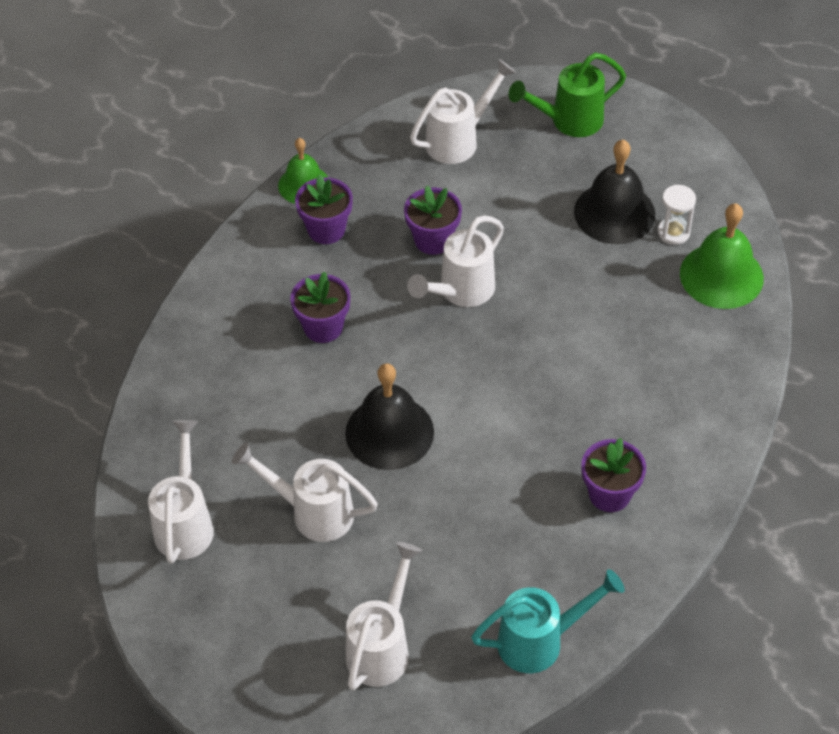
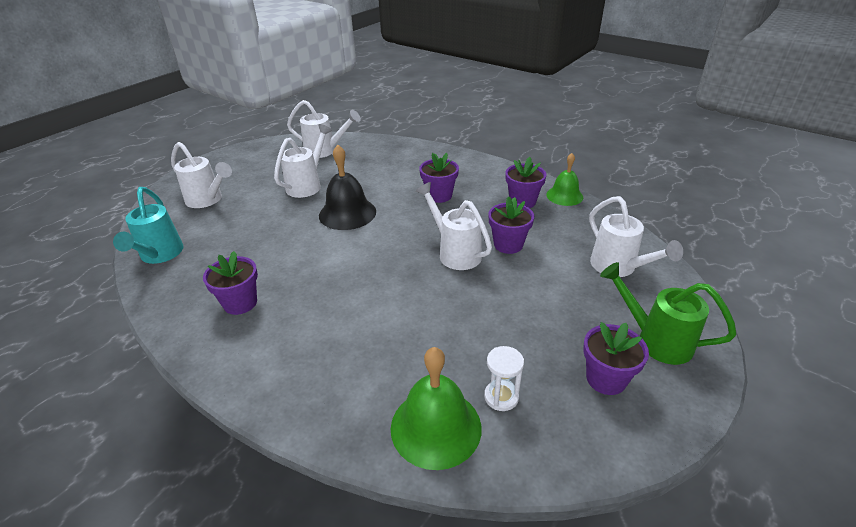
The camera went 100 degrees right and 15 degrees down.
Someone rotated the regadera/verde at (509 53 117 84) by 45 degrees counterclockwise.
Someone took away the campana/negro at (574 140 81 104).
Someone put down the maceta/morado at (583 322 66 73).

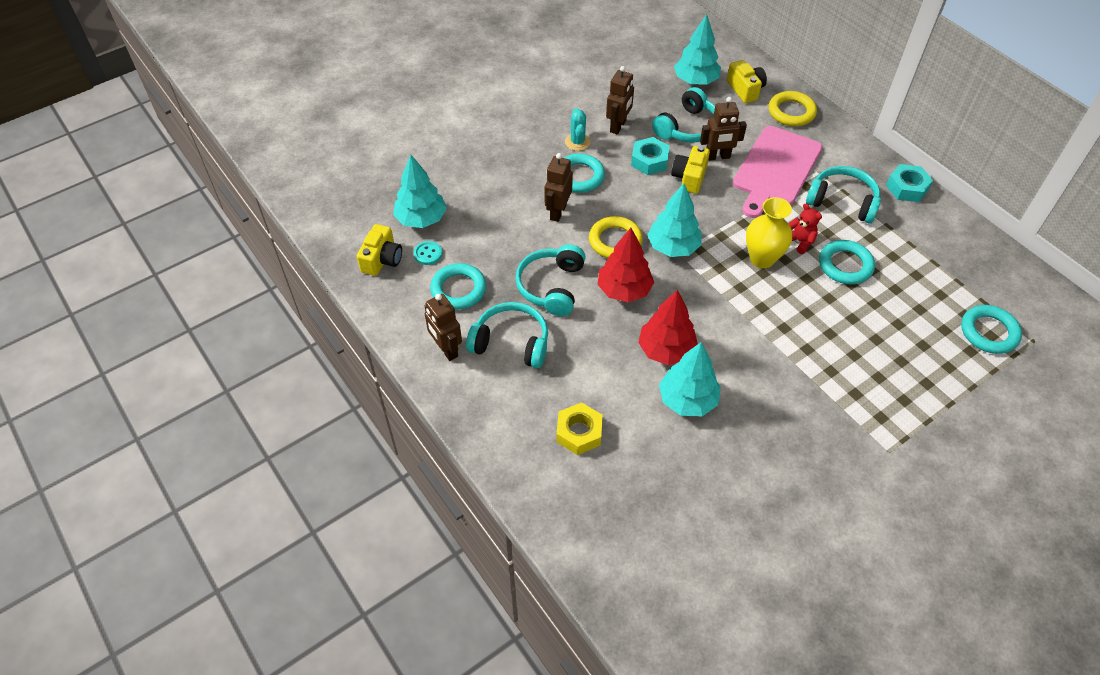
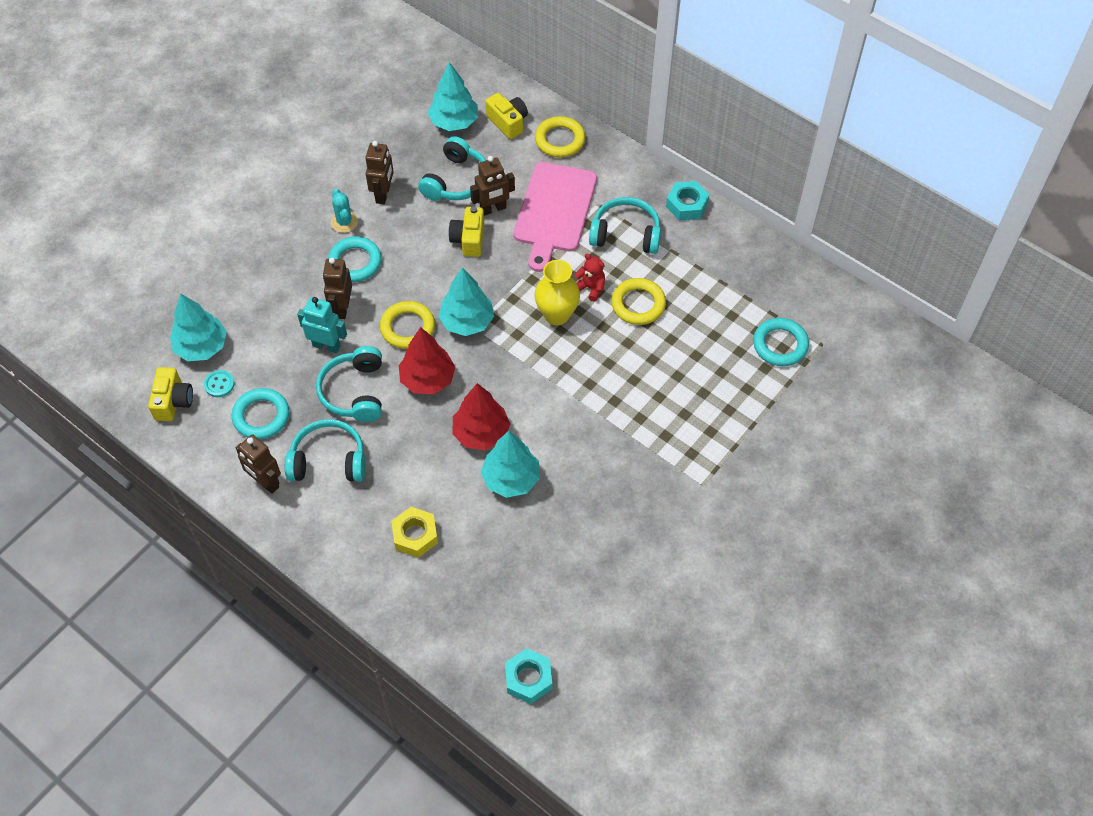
The camera went 15 degrees left and 5 degrees up.
Someone carried the tuerca/turquesa from (631 137 39 38) to (505 648 47 56).
Someone repainted the anillo/turquesa at (819 240 56 44), which became the anillo/amarillo at (611 278 55 47).
Someone put down the robot/turquesa at (297 297 50 56).

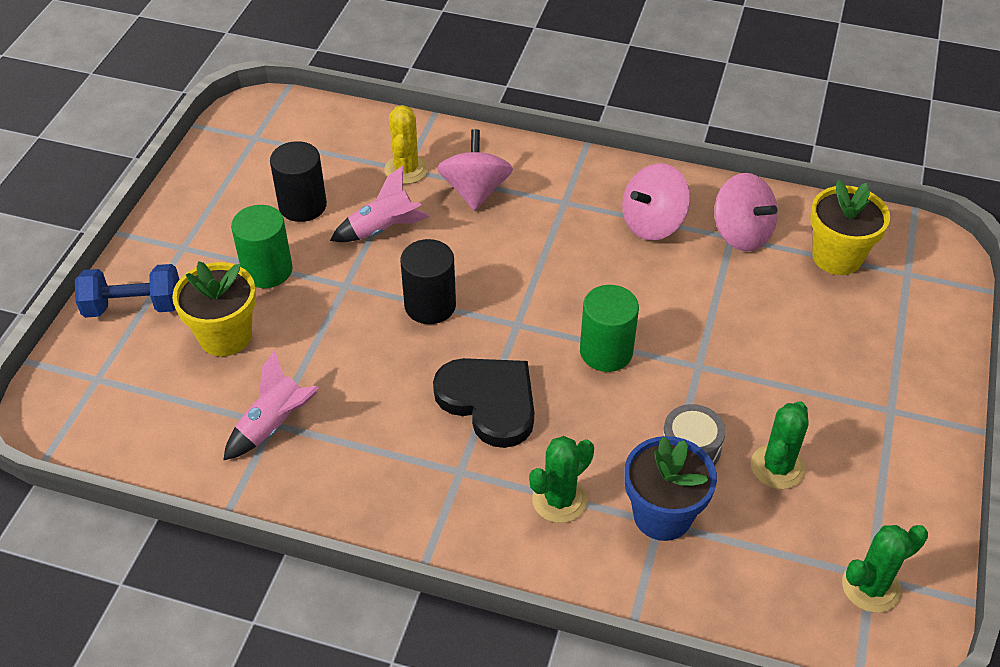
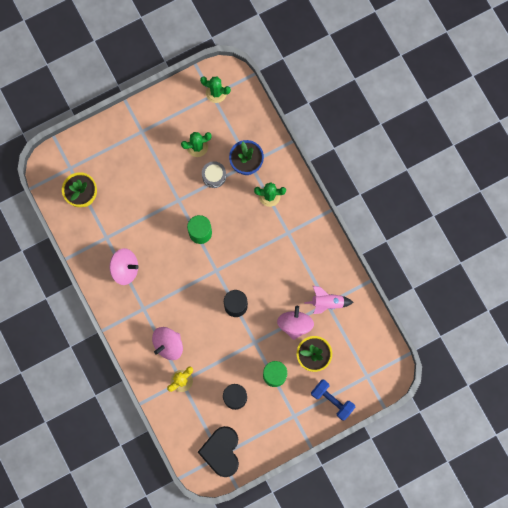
The camera went 135 degrees left and 30 degrees up.
Someone took away the cohete/rosa at (330 166 100 76).
Someone carried the corazón/negro from (433 358 101 90) to (198 426 41 51).
Someone carried the peonza/rosa from (714 173 64 78) to (277 306 37 34).

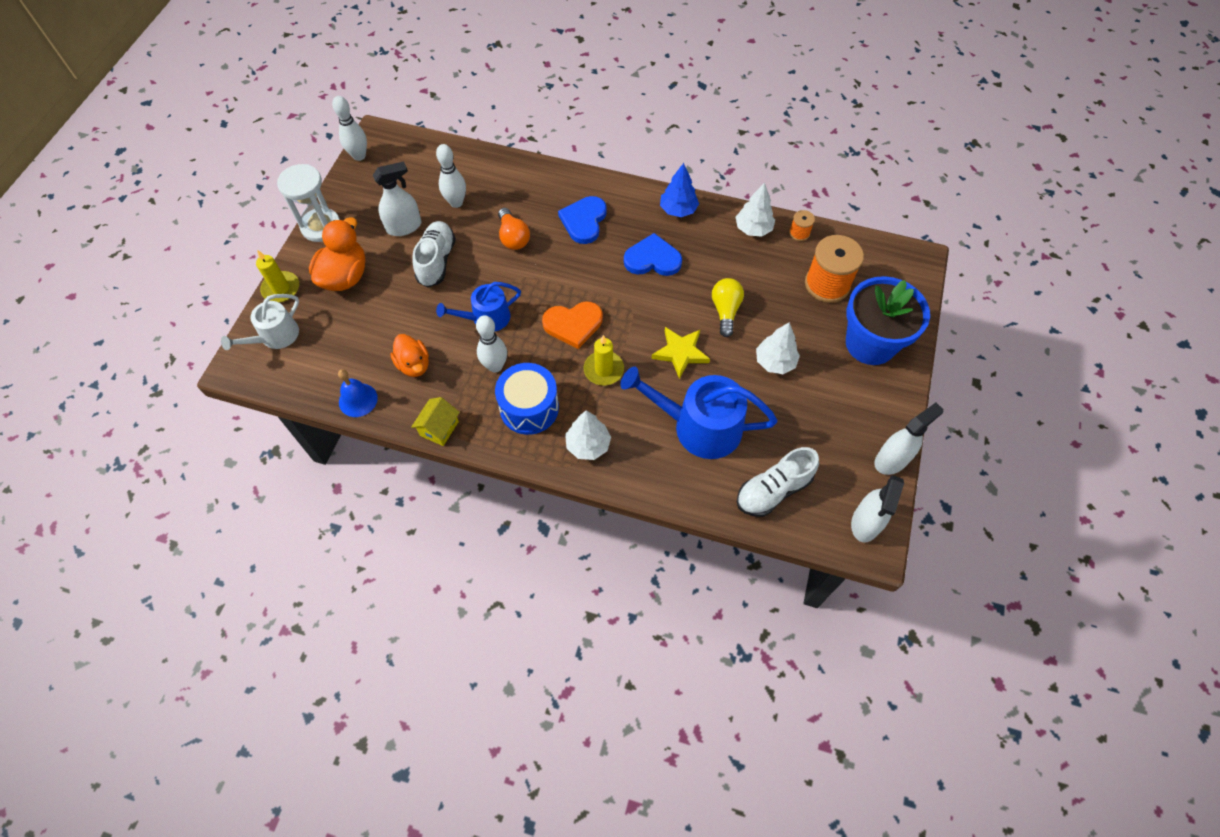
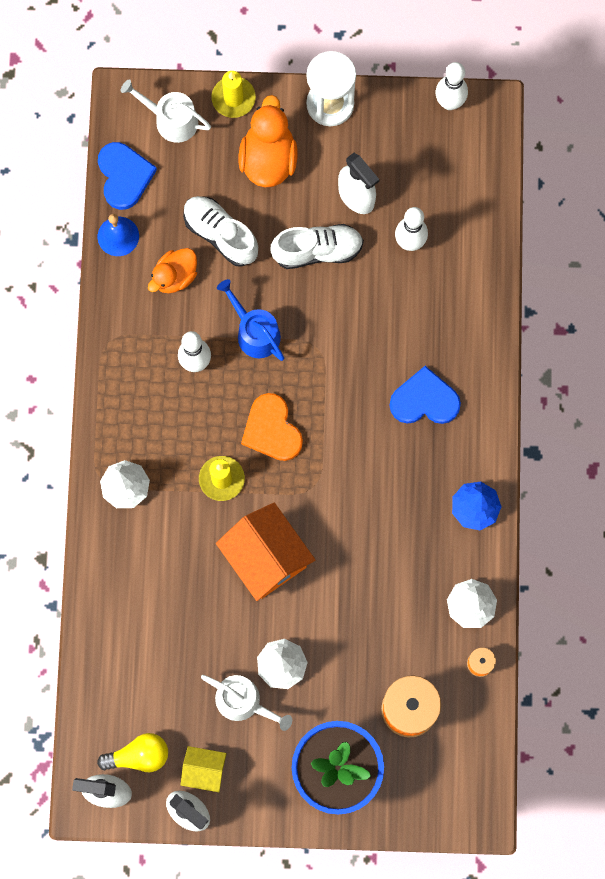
The camera went 75 degrees right and 15 degrees up.
Someone rotated the pato/naranja at (309 217 56 74) by 90 degrees counterclockwise.
Someone carried the casa/amarillo from (411 397 49 49) to (180 746 47 46).
Someone took away the tambor/azul at (495 363 64 72).
Someone took away the bombilla/naranja at (498 208 32 42).
Someone took away the regadera/azul at (620 367 158 92).
Someone carried the corazón/azul from (624 233 58 43) to (98 142 59 68).
Someone swapped the estrella/amarillo at (652 327 58 52) for the casa/naranja at (216 503 99 98).
Someone carried the bombilla/amarillo from (712 278 32 59) to (97 733 71 39).
Someone carried the zapato/blanco from (737 447 82 70) to (183 196 75 71).
Someone put down the regadera/blanco at (201 675 91 56).

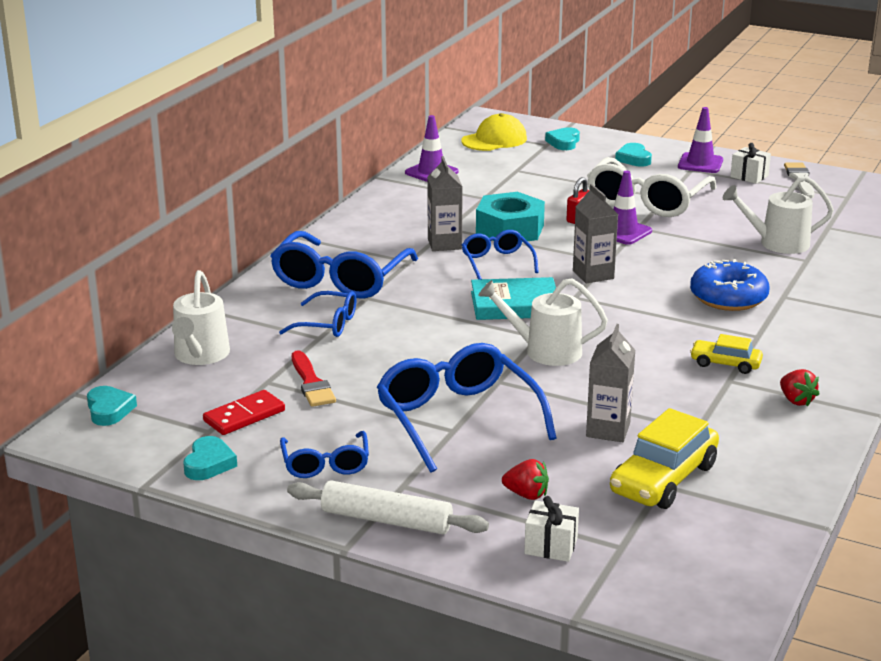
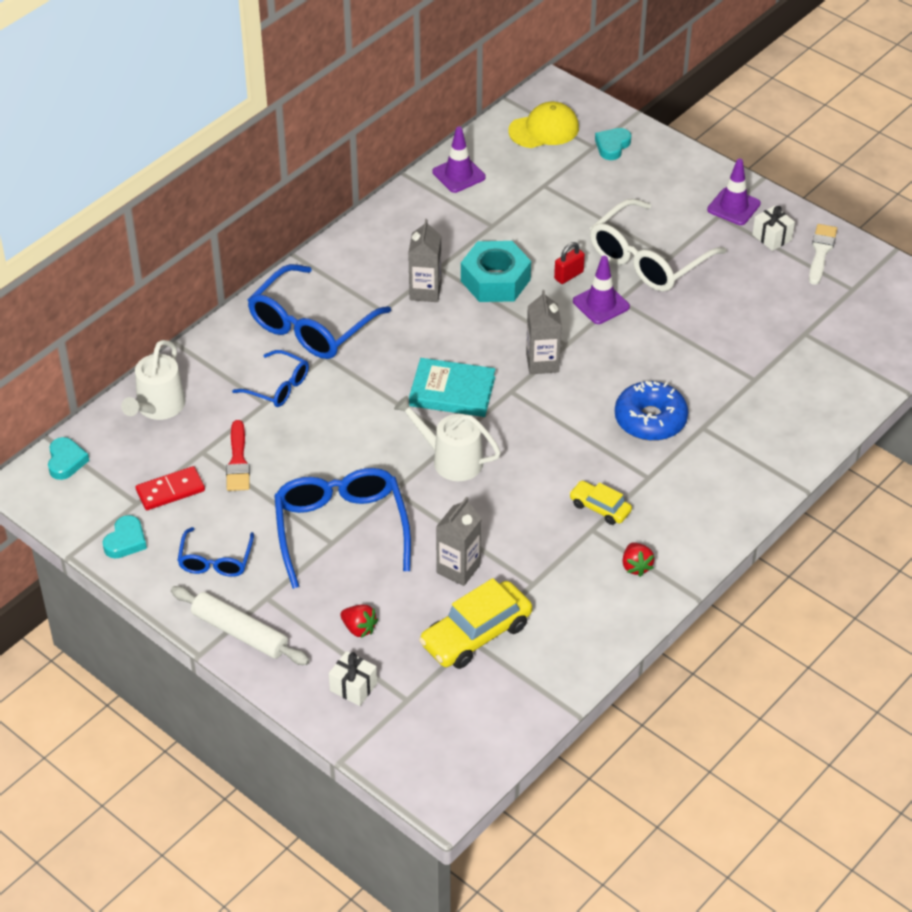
The camera went 15 degrees right and 20 degrees up.
Someone took away the gafas/azul at (462 230 77 50).
Someone took away the corazón/turquesa at (615 143 37 24).
Someone took away the regadera/blanco at (723 176 111 78).

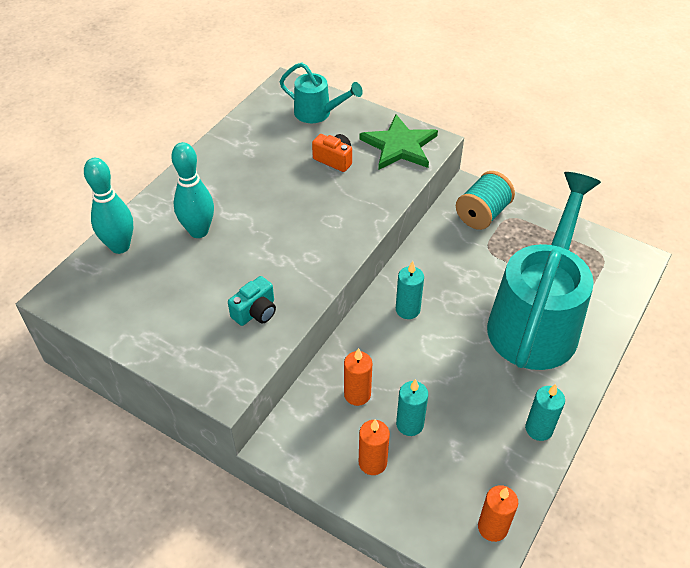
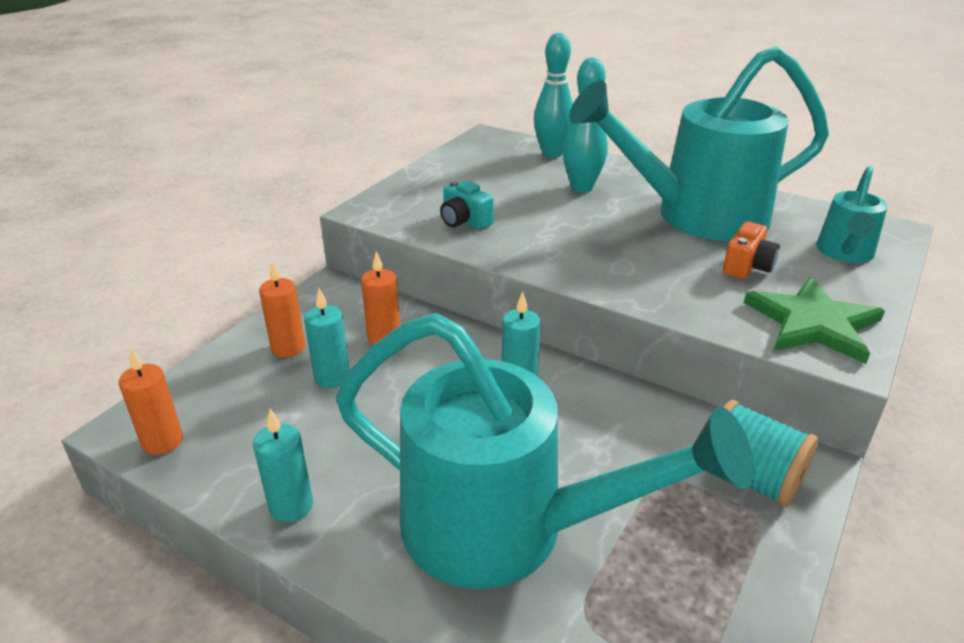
The camera went 90 degrees right and 15 degrees down.
Someone put down the regadera/turquesa at (569 46 260 195).

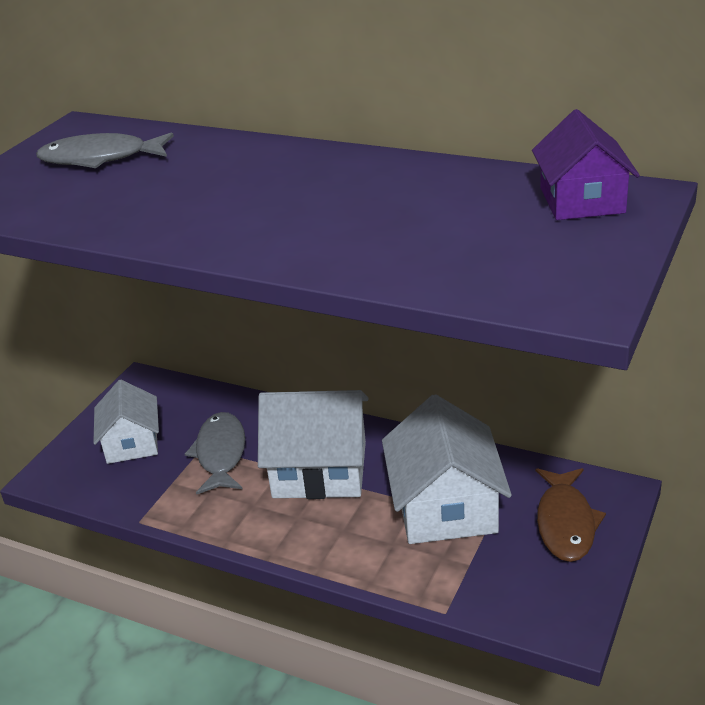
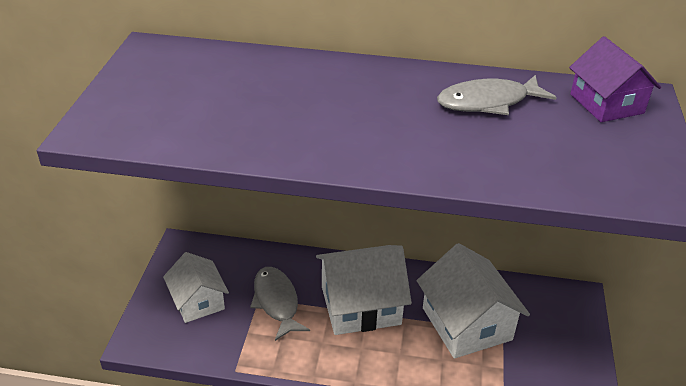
The camera went 20 degrees left and 5 degrees up.
Someone carried the pez/gris from (36 132 138 36) to (437 75 120 40).
Someone took away the pez/marrón at (536 468 70 94).

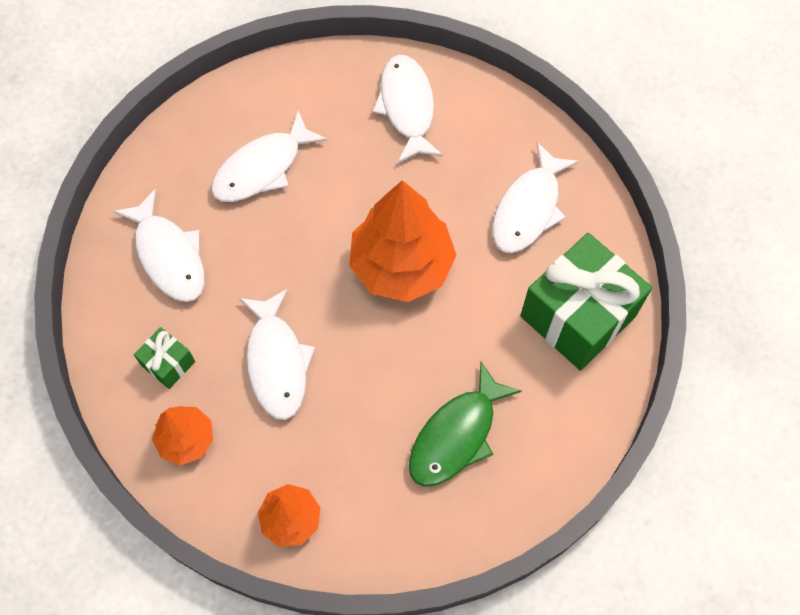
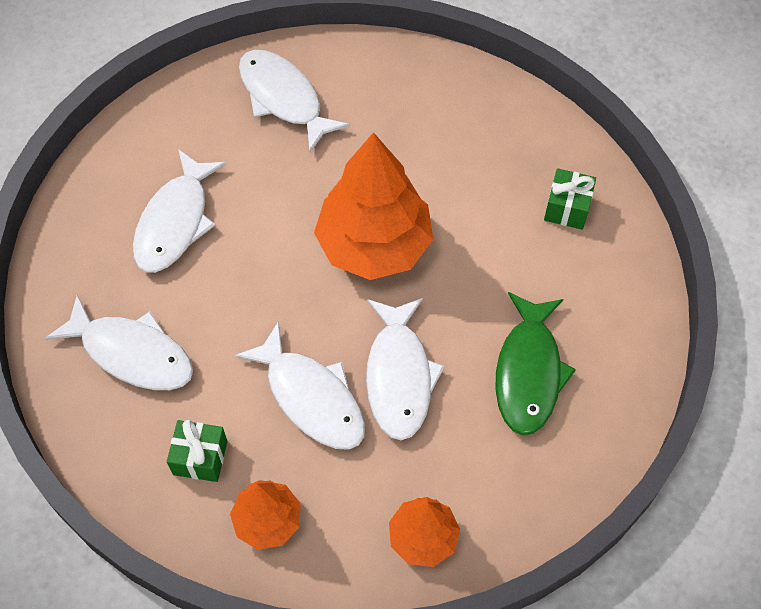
The camera went 30 degrees left and 5 degrees down.
Someone carried the pez/blanco from (492 142 87 111) to (366 298 79 142).
Someone scaled the regalo/verde at (520 233 132 138) by 0.46.

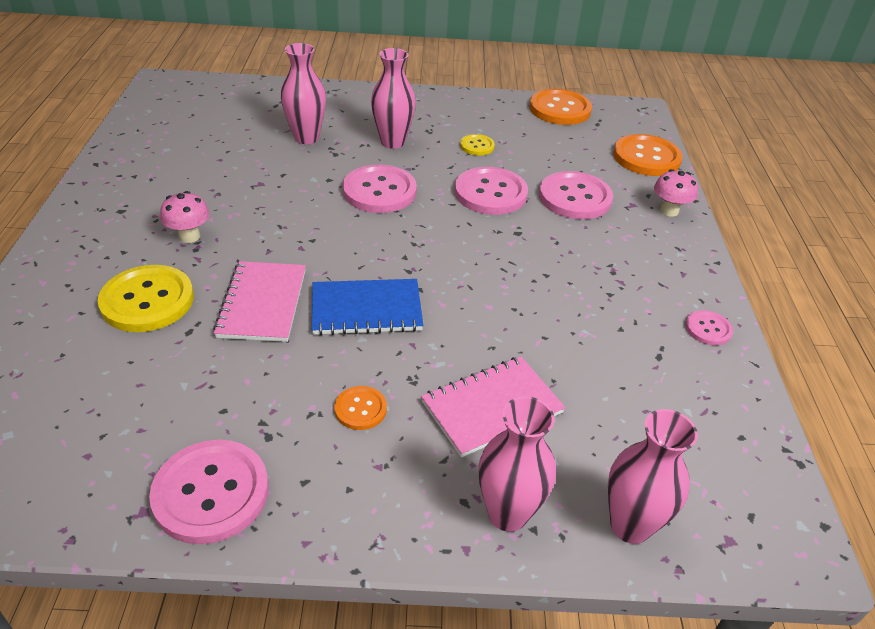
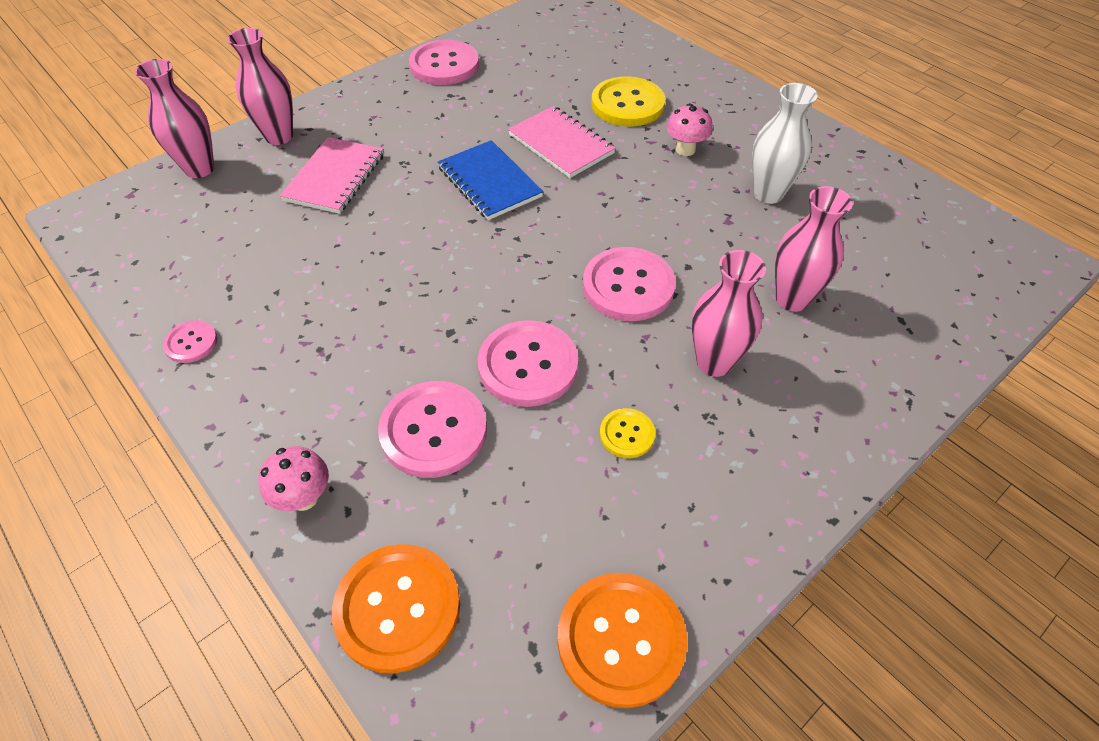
The camera went 140 degrees right and 10 degrees up.
Someone rotated the cuaderno/azul at (312 279 111 56) by 75 degrees counterclockwise.
Someone took away the botón/naranja at (334 386 53 44).
Someone put down the florero/blanco at (752 83 66 121).

